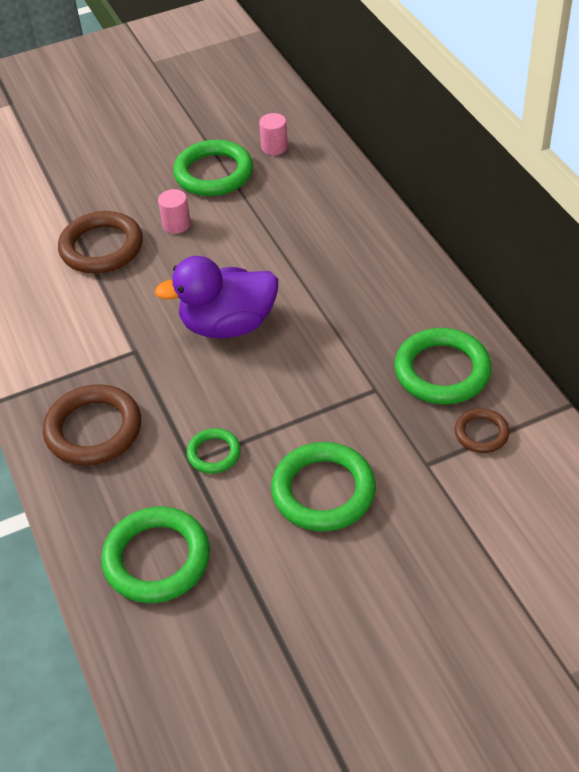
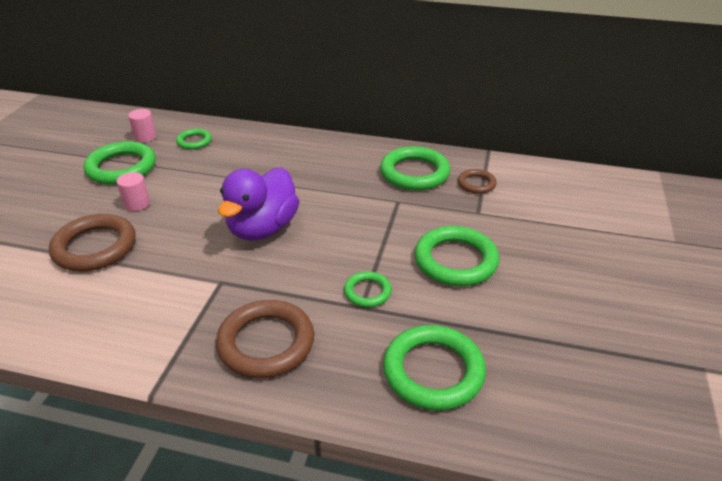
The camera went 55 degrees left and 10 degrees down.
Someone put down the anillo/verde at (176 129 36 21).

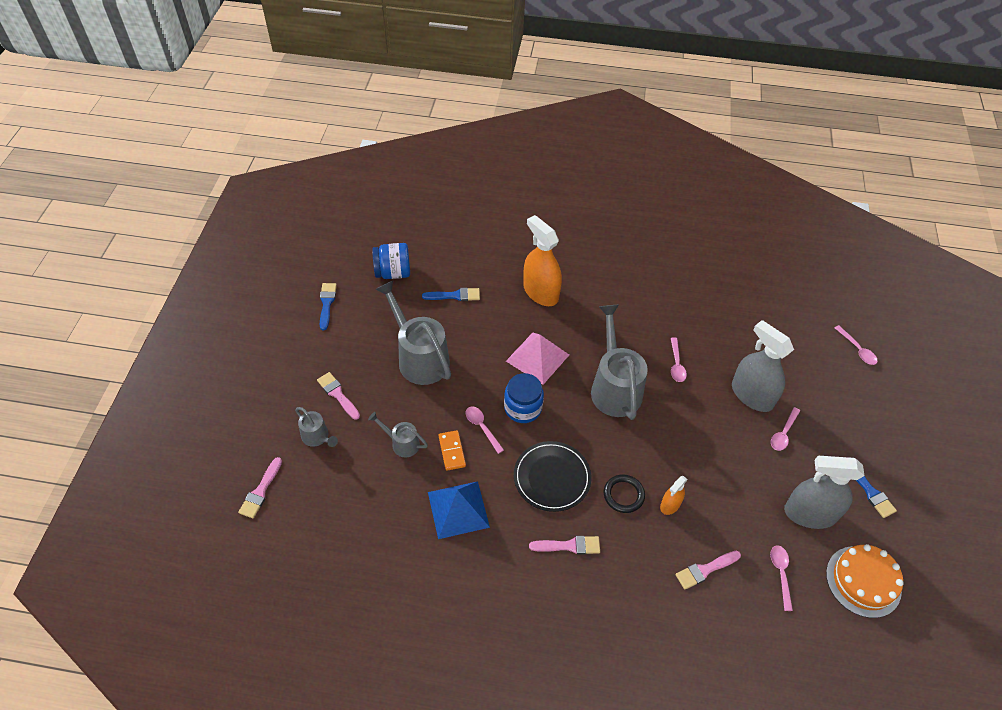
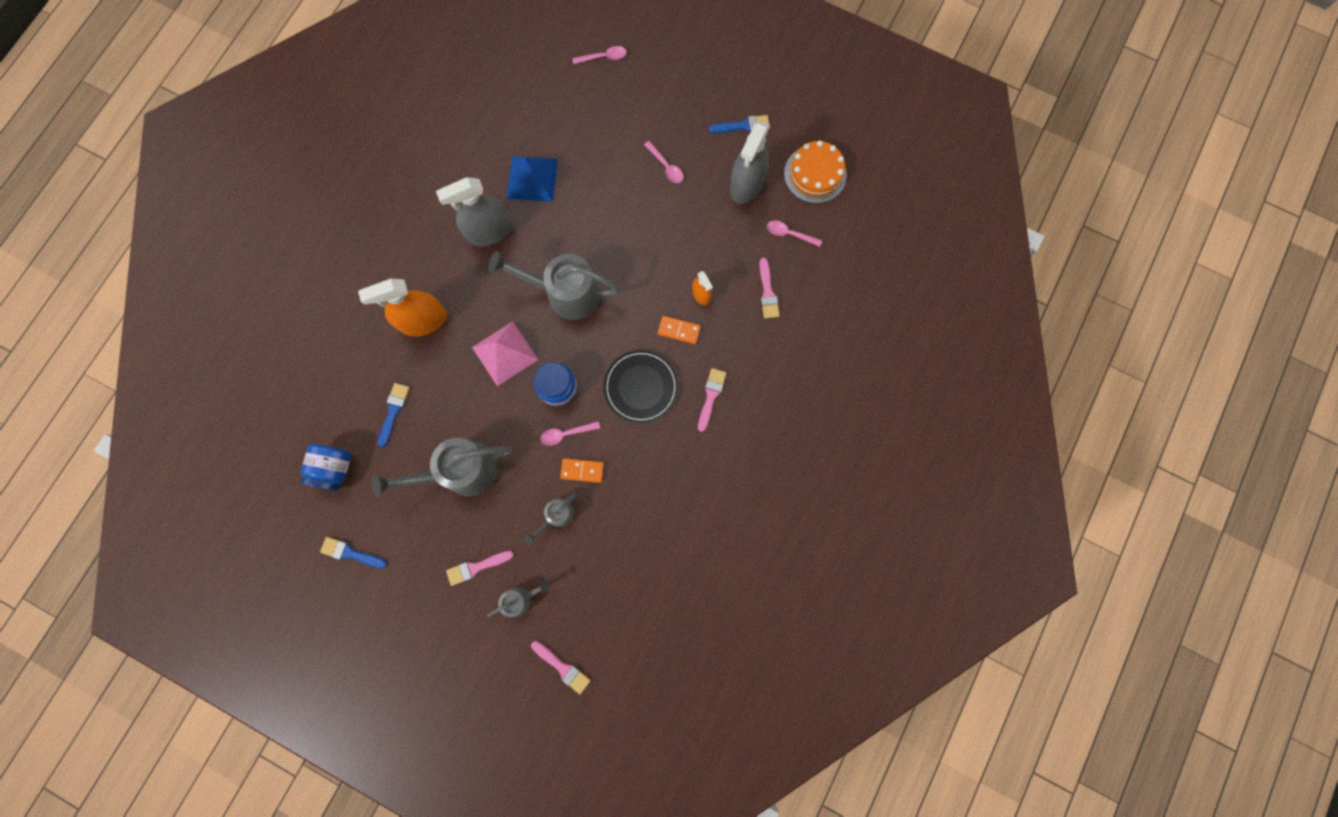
The camera went 70 degrees left and 25 degrees up.
Someone carried the pirámide/azul from (428 481 62 58) to (507 156 51 46).
Someone swapped the anillo/negro at (604 474 41 39) for the ficha de dominó/naranja at (658 316 43 28).
Someone took away the cuchara/rosa at (671 337 16 45).
Someone carried the pulverizador/gris from (732 320 62 92) to (436 177 77 69).

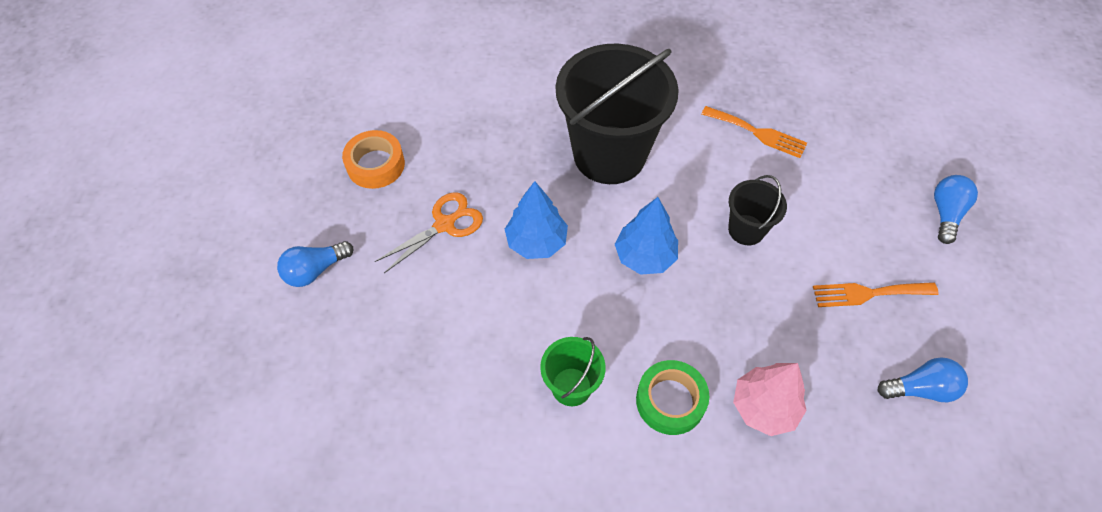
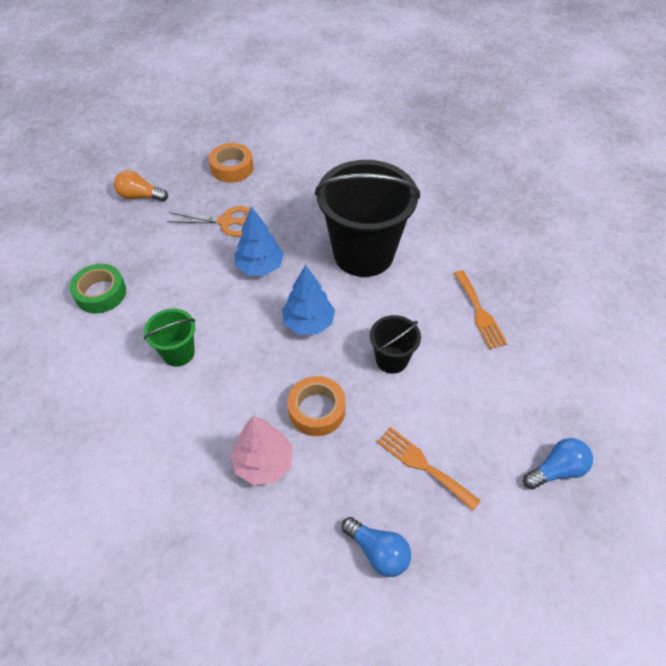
The camera went 45 degrees right and 5 degrees down.
Someone repainted the bombilla/azul at (277 241 76 46), which became the bombilla/naranja at (114 170 54 32).
Someone carried the cinta adhesiva/verde from (636 360 73 75) to (70 264 56 49).
Someone put down the cinta adhesiva/naranja at (287 376 59 60).

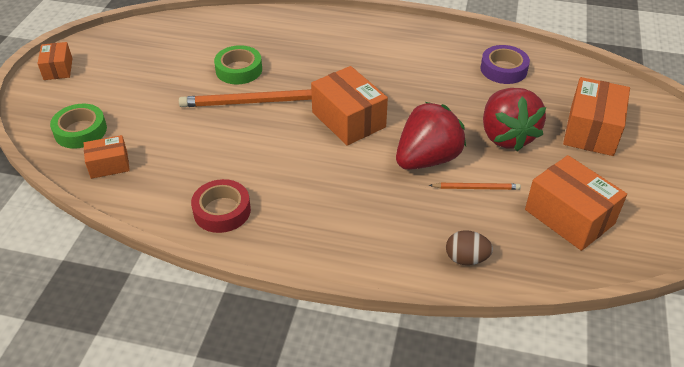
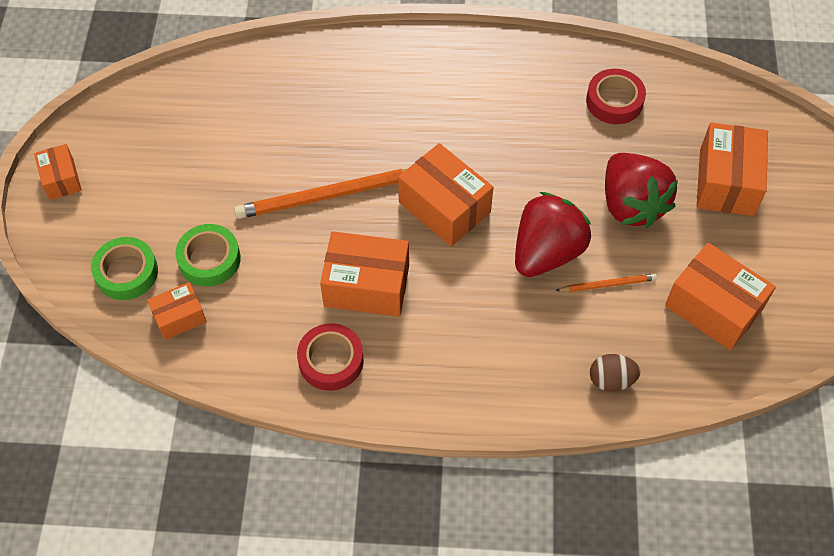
The camera went 10 degrees left and 15 degrees up.
Someone carried the cinta adhesiva/verde from (214 45 48 39) to (175 224 66 63).
Someone repainted the cinta adhesiva/morado at (481 45 49 39), which became the cinta adhesiva/rojo at (586 69 60 55).
Someone put down the caja/naranja at (320 232 89 85).

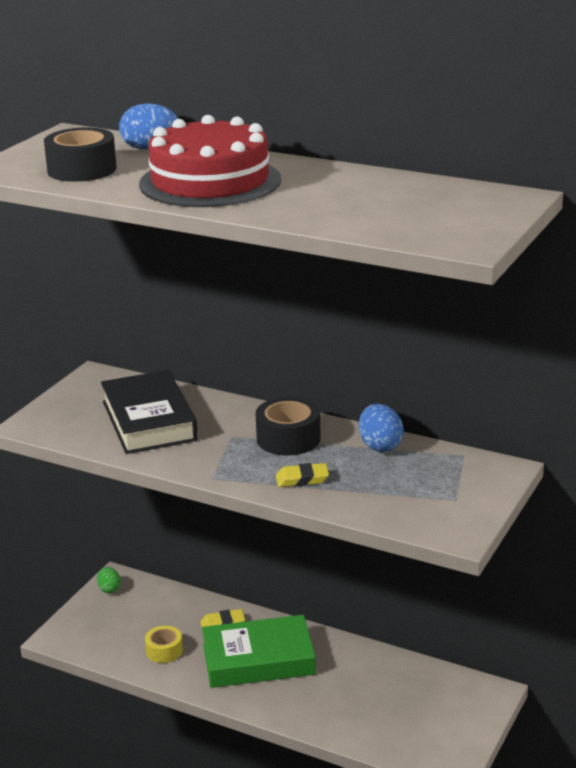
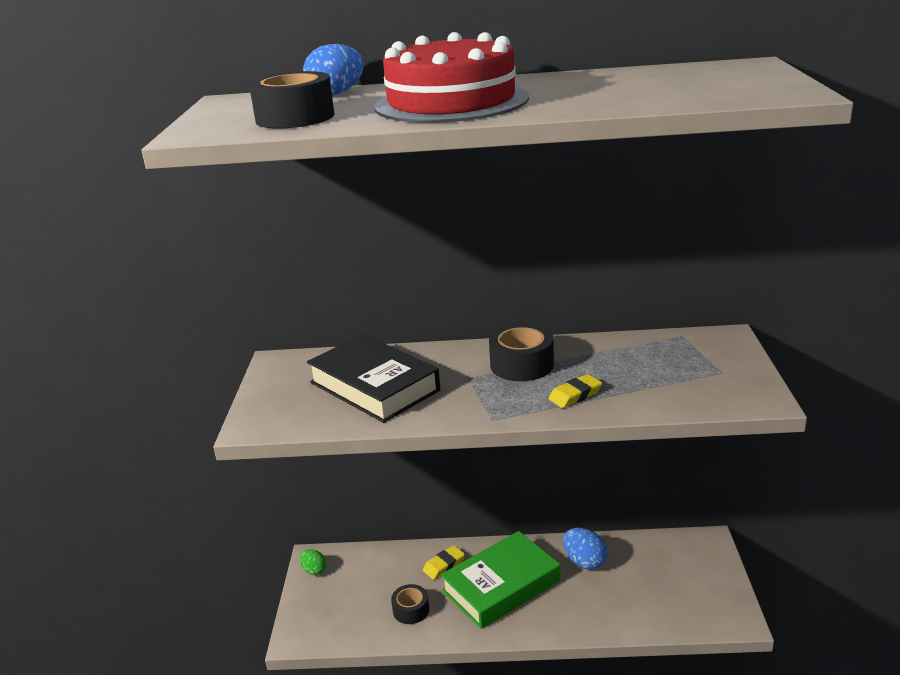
The camera went 25 degrees left and 0 degrees up.
Someone repainted the cinta adhesiva/amarillo at (145 626 38 37), which became the cinta adhesiva/negro at (391 584 38 40).
Someone carried the huevo/azul from (359 404 45 48) to (563 528 45 42).

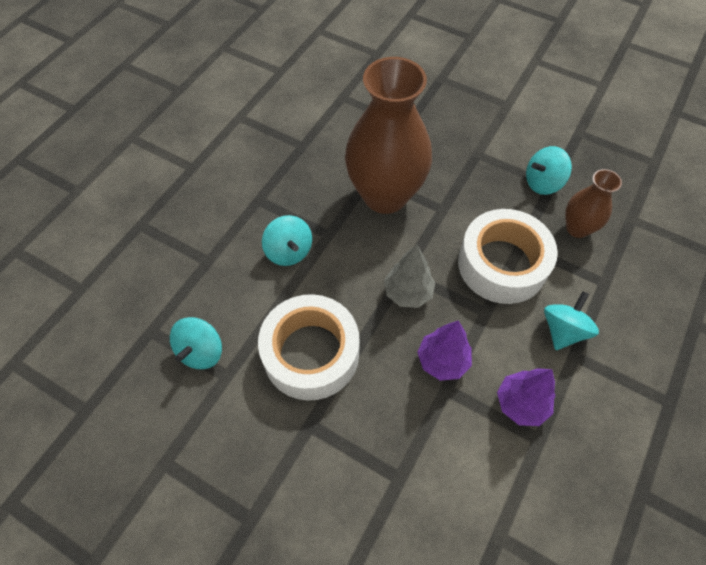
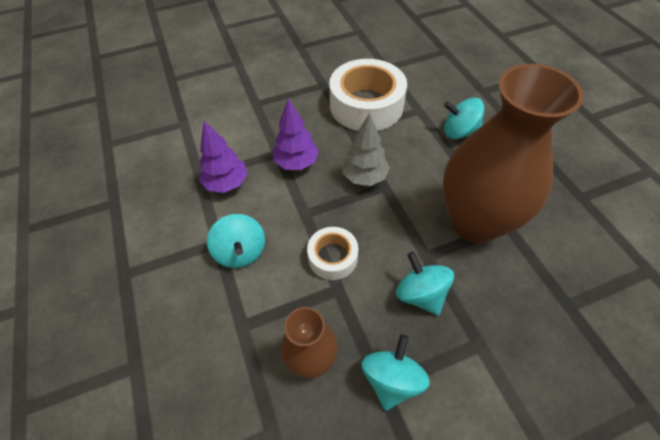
The camera went 130 degrees right and 5 degrees down.
Someone carried the peonza/turquesa from (170 317 52 52) to (396 252 58 63).
Someone scaled the cinta adhesiva/blanco at (458 209 100 95) by 0.52.

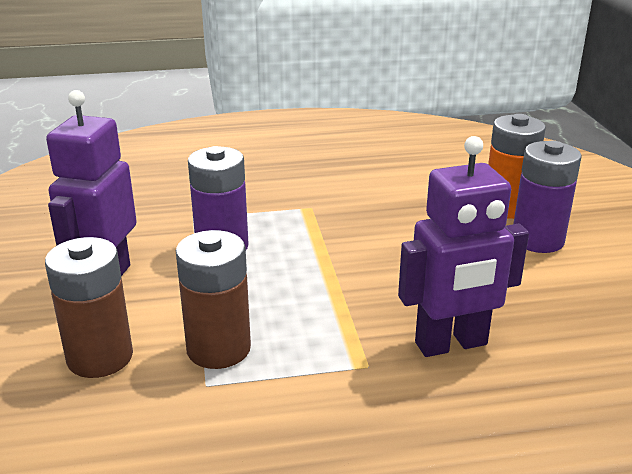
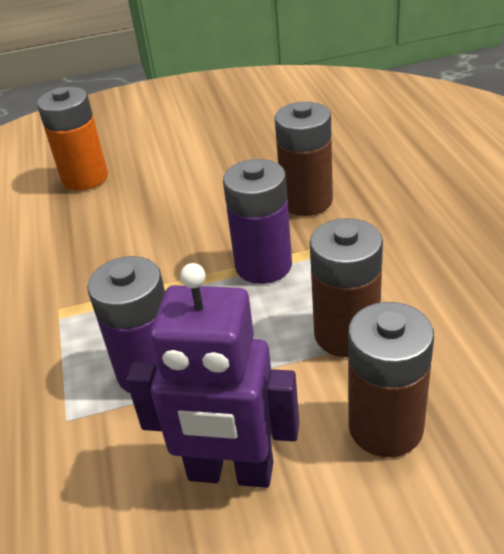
The camera went 90 degrees left and 10 degrees up.
Someone swapped the robot/morado at (398 136 131 221) for the pila/marrón at (275 102 58 114).
Someone carried the pila/morado from (513 141 69 112) to (223 159 69 125).

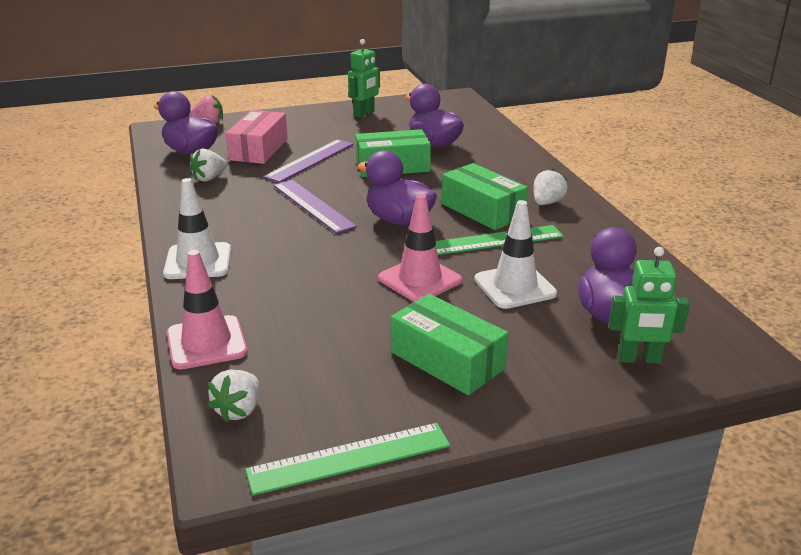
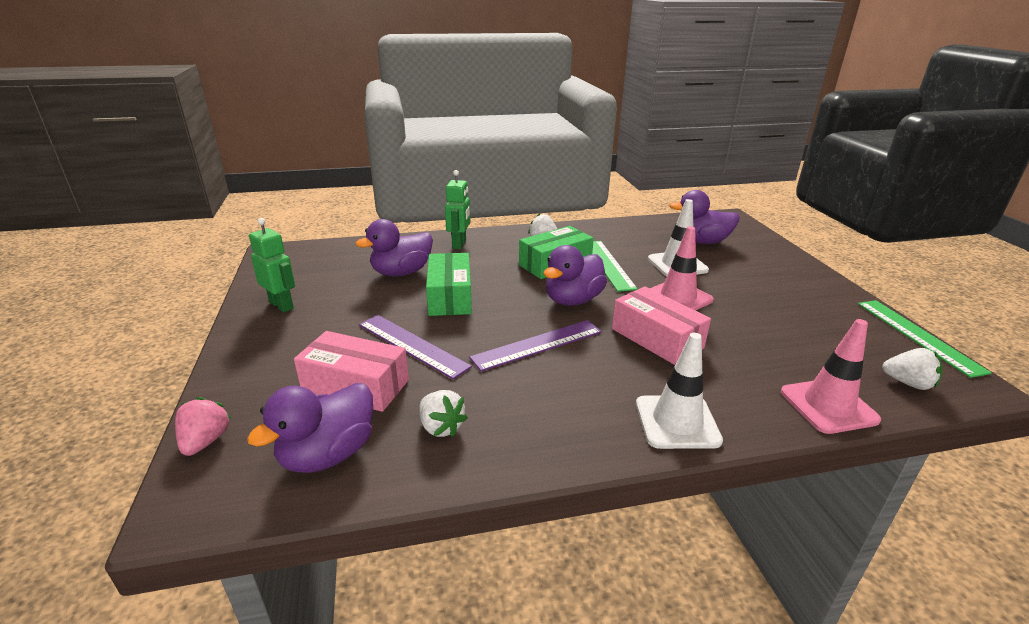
The camera went 85 degrees left and 0 degrees up.
Someone took away the caja/verde at (391 294 117 102).
Someone carried the robot/verde from (609 247 81 117) to (445 170 26 79).
Someone put down the caja/rosa at (612 286 99 79).

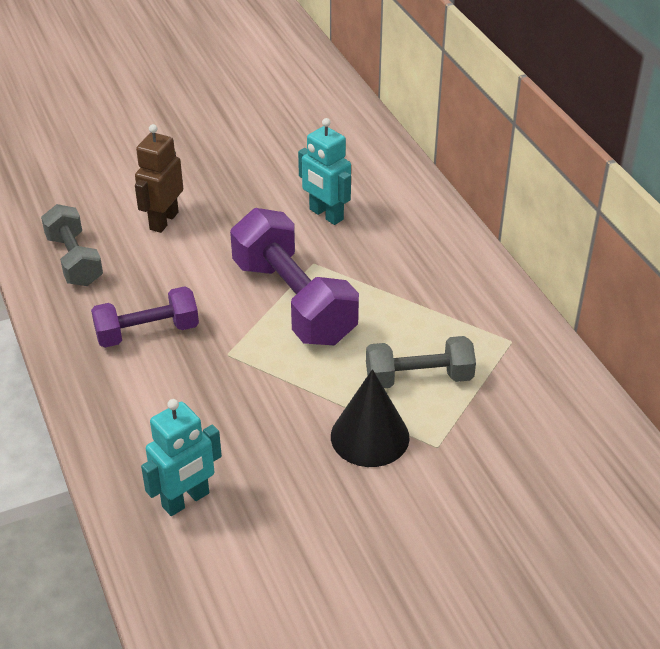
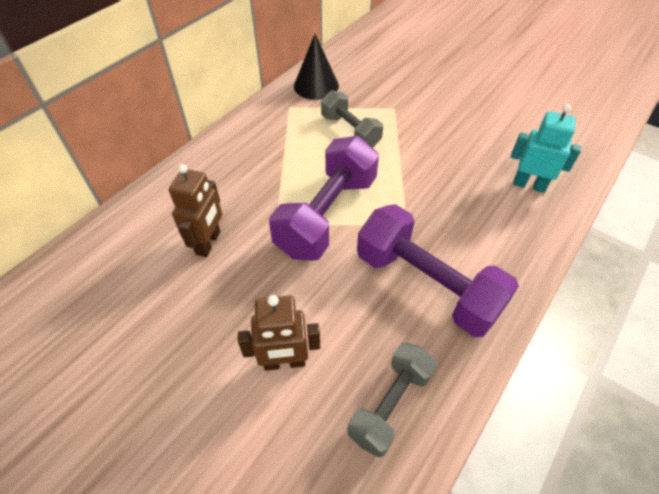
The camera went 120 degrees left and 10 degrees up.
Someone scaled the mancuerna/morado at (91 286 108 62) by 1.64.
Someone repainted the robot/turquesa at (298 118 53 107), which became the robot/marrón at (169 164 53 93).
Someone carried the cono/negro from (331 369 79 98) to (294 34 45 66).

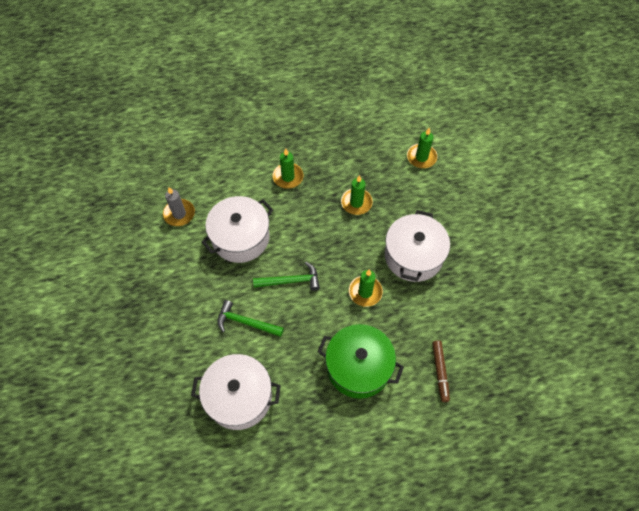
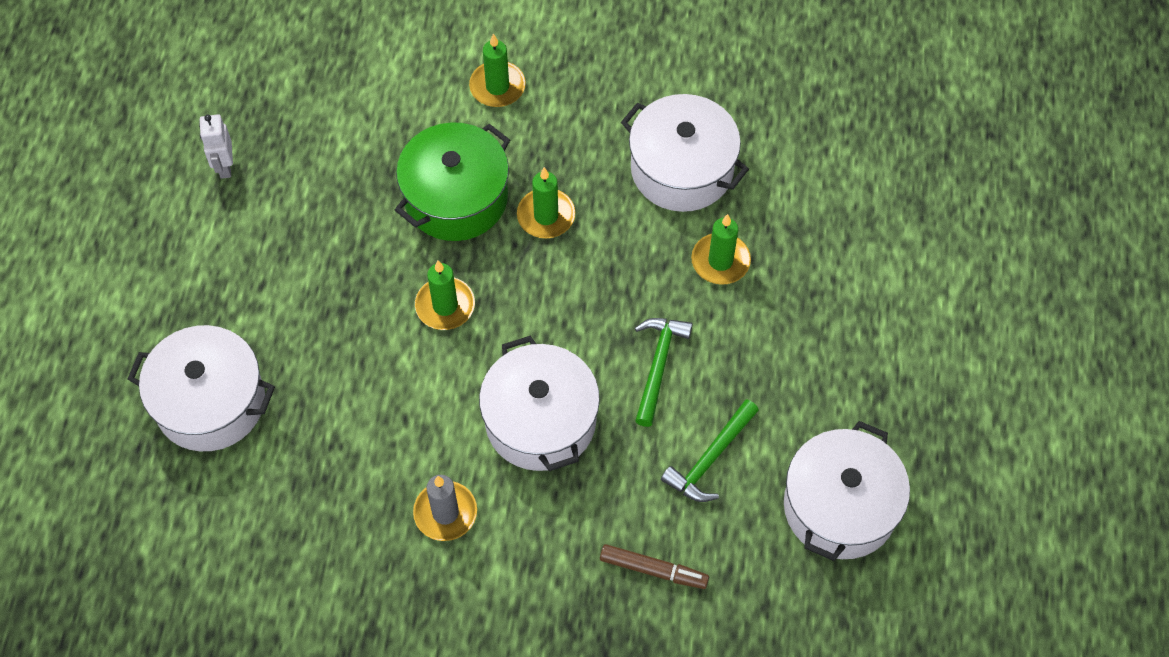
The camera went 70 degrees left and 0 degrees up.
Someone carried the olla/verde from (317 324 87 75) to (395 122 115 119).
Someone carried the rotulador/marrón from (432 340 18 62) to (600 544 109 45).
Someone put down the olla/blanco at (128 325 147 126).
Someone put down the robot/blanco at (199 114 34 65).

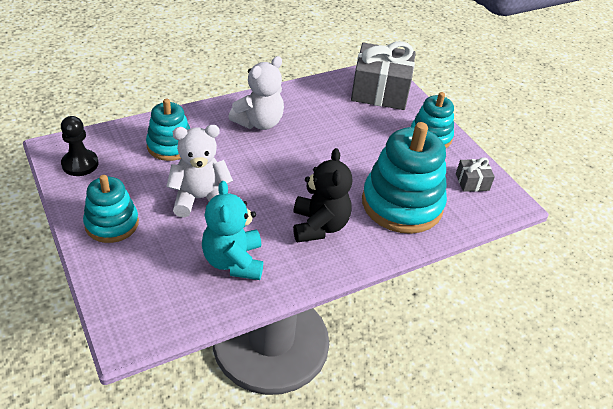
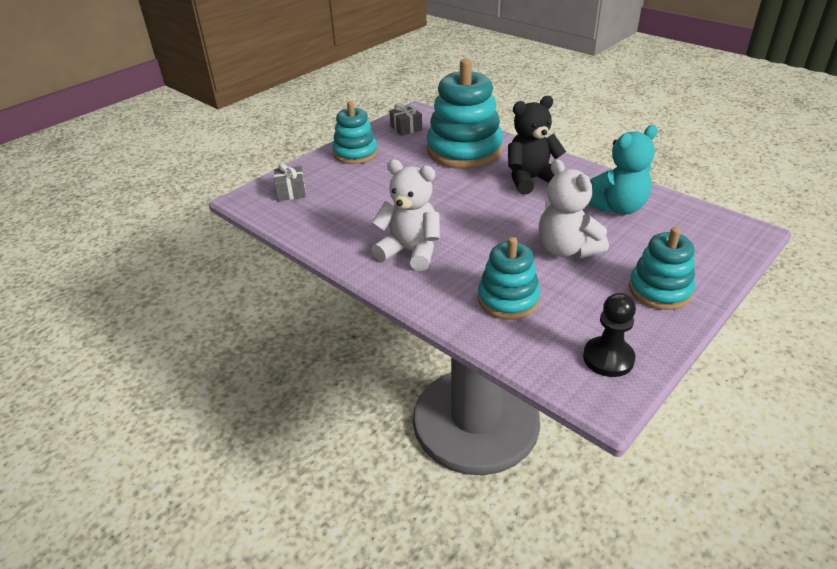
The camera went 105 degrees left and 5 degrees down.
Someone scaled the regalo/gris at (351 41 65 69) by 0.45.

